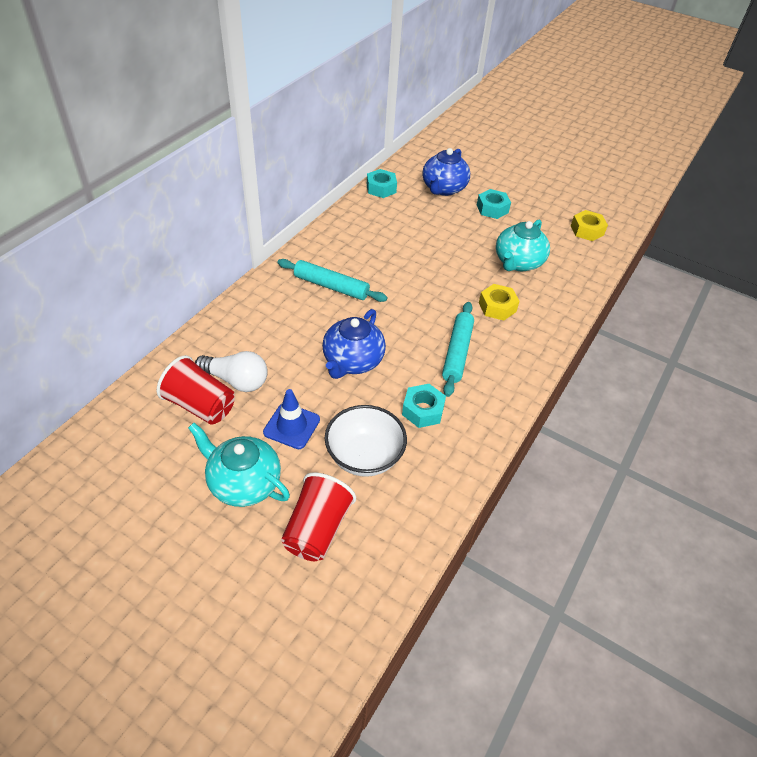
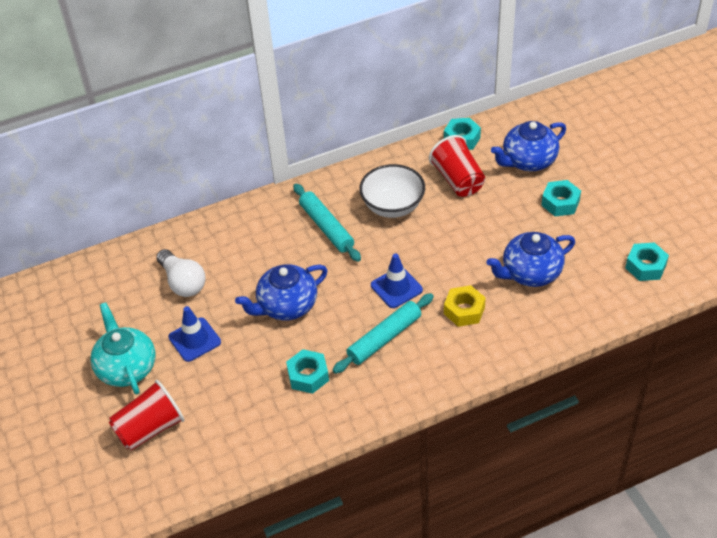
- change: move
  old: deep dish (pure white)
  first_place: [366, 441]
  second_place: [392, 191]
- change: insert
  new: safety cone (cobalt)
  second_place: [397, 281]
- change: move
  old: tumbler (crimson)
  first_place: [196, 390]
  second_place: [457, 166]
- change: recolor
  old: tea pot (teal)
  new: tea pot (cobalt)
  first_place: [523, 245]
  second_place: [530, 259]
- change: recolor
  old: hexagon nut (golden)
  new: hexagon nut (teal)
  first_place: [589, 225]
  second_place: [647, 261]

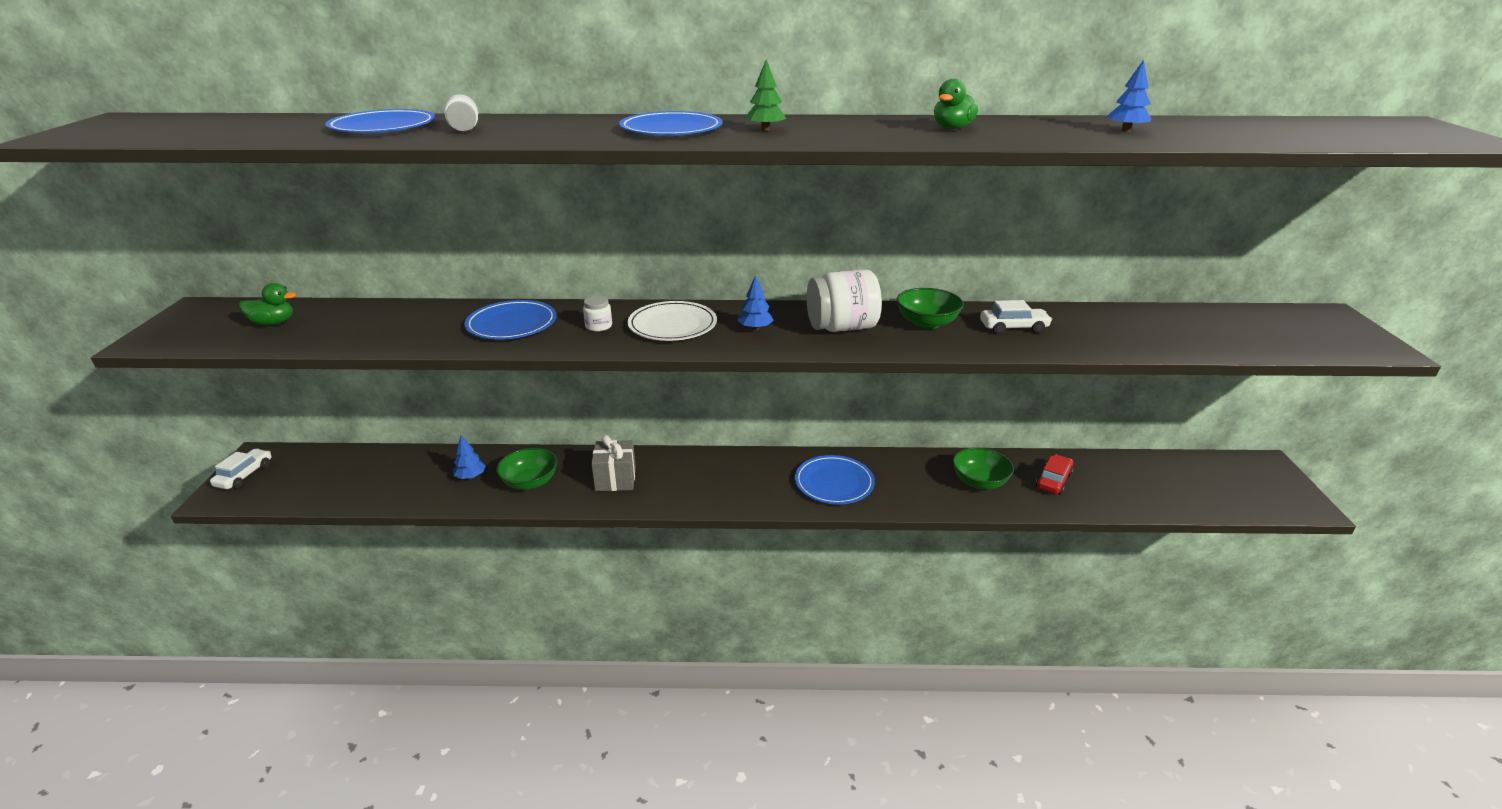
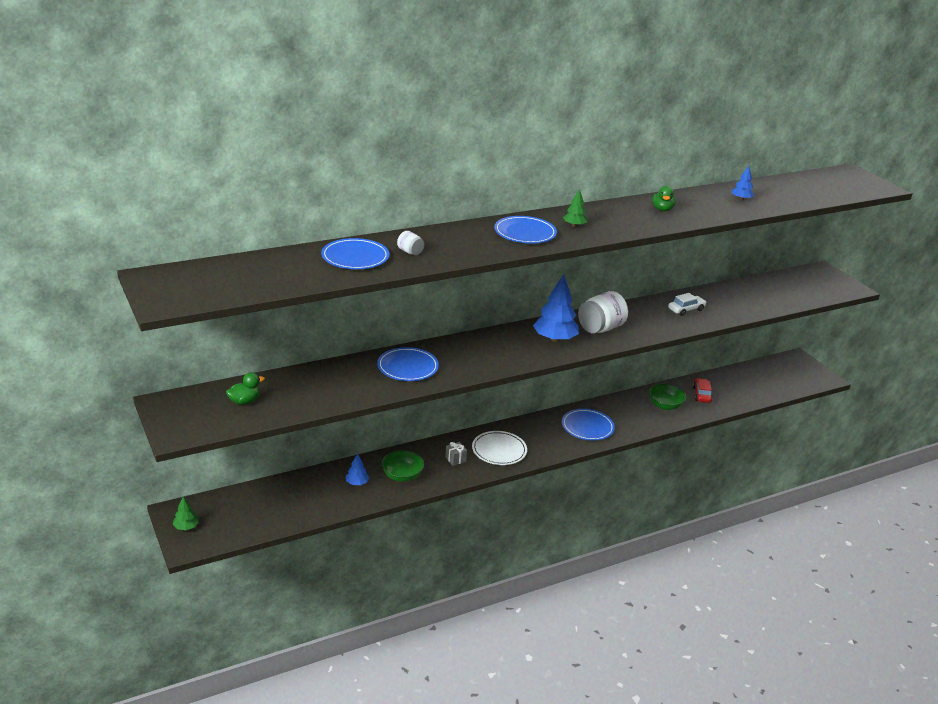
- change: replace
  old: toy car (pure white)
  new: tree (emerald)
  first_place: [241, 469]
  second_place: [186, 513]
- change: resize
  old: gift (grey)
  first_place: [613, 463]
  second_place: [456, 454]
  factor: 0.59
- change: move
  old: plate (pure white)
  first_place: [672, 321]
  second_place: [499, 448]
- change: resize
  old: tree (cobalt)
  first_place: [755, 303]
  second_place: [556, 308]
  factor: 1.99
- change: delete
  old: preserve jar (pure white)
  first_place: [597, 314]
- change: delete
  old: deep dish (emerald)
  first_place: [930, 308]

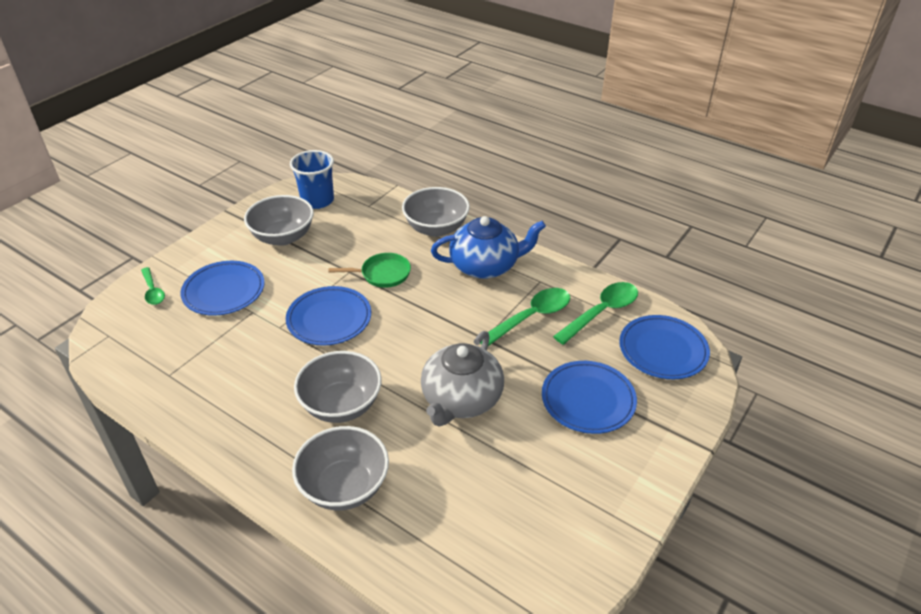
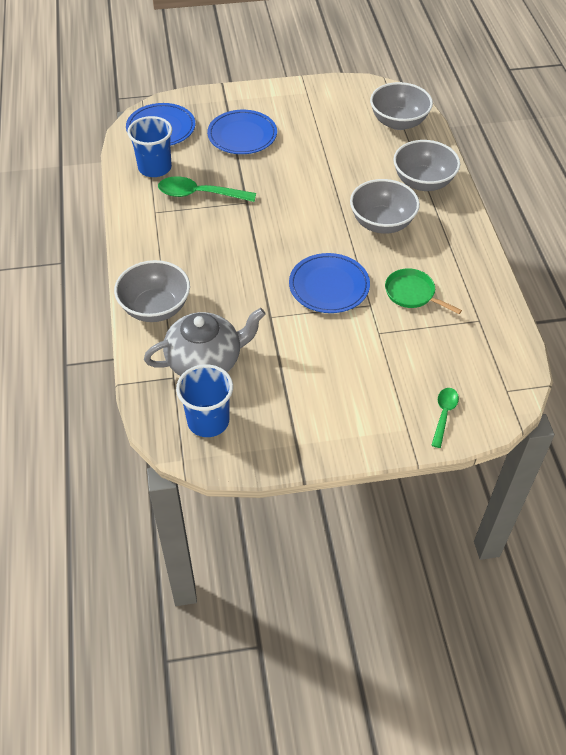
- change: replace
  old: teaspoon (emerald)
  new: tumbler (cobalt)
  first_place: [595, 313]
  second_place: [149, 146]
- change: move
  old: tea pot (grey)
  first_place: [462, 378]
  second_place: [205, 342]
- change: move
  old: deep dish (grey)
  first_place: [279, 220]
  second_place: [401, 106]
- change: move
  old: pan (emerald)
  first_place: [370, 270]
  second_place: [423, 291]
- change: delete
  old: plate (cobalt)
  first_place: [223, 288]
- change: delete
  old: tea pot (cobalt)
  first_place: [488, 247]

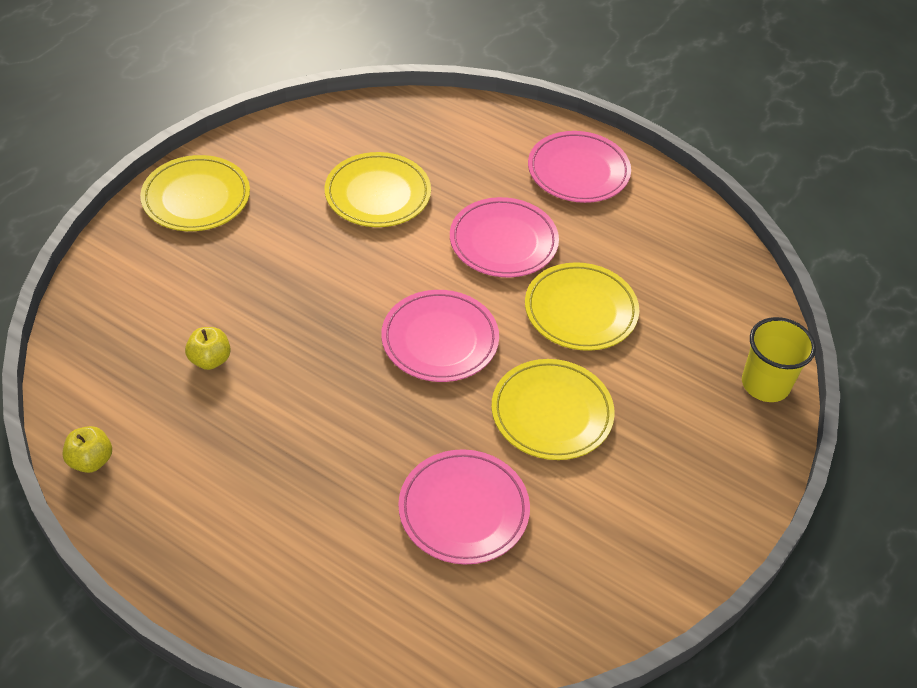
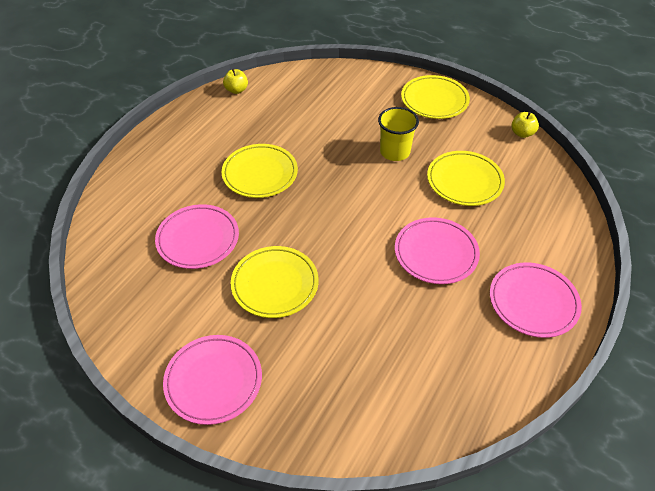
- change: move
  old: plate (rosy)
  first_place: [440, 336]
  second_place: [212, 380]
- change: move
  old: plate (golden)
  first_place: [582, 306]
  second_place: [259, 171]
- change: move
  old: tumbler (golden)
  first_place: [779, 359]
  second_place: [398, 134]
- change: move
  old: toy apple (golden)
  first_place: [208, 348]
  second_place: [525, 125]

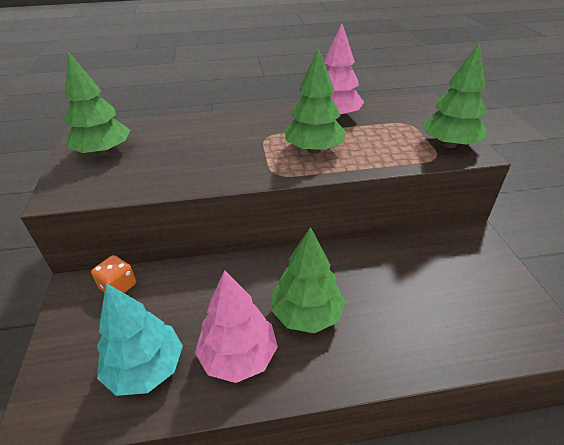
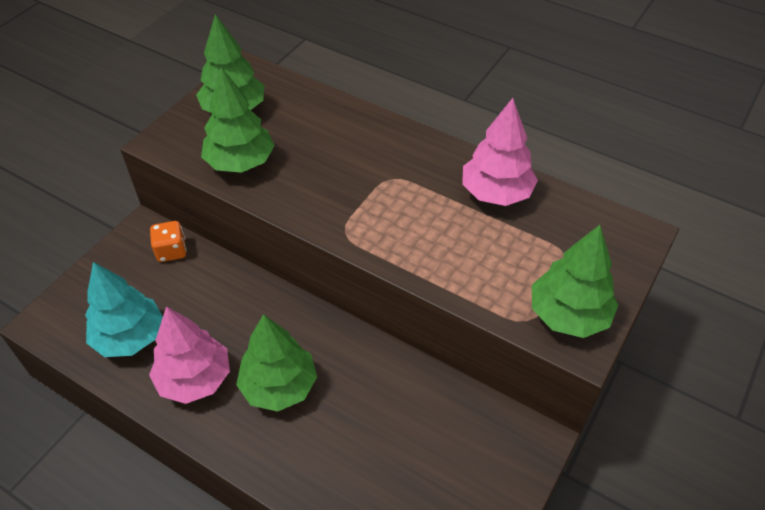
- change: move
  old: tree (emerald)
  first_place: [315, 101]
  second_place: [238, 120]

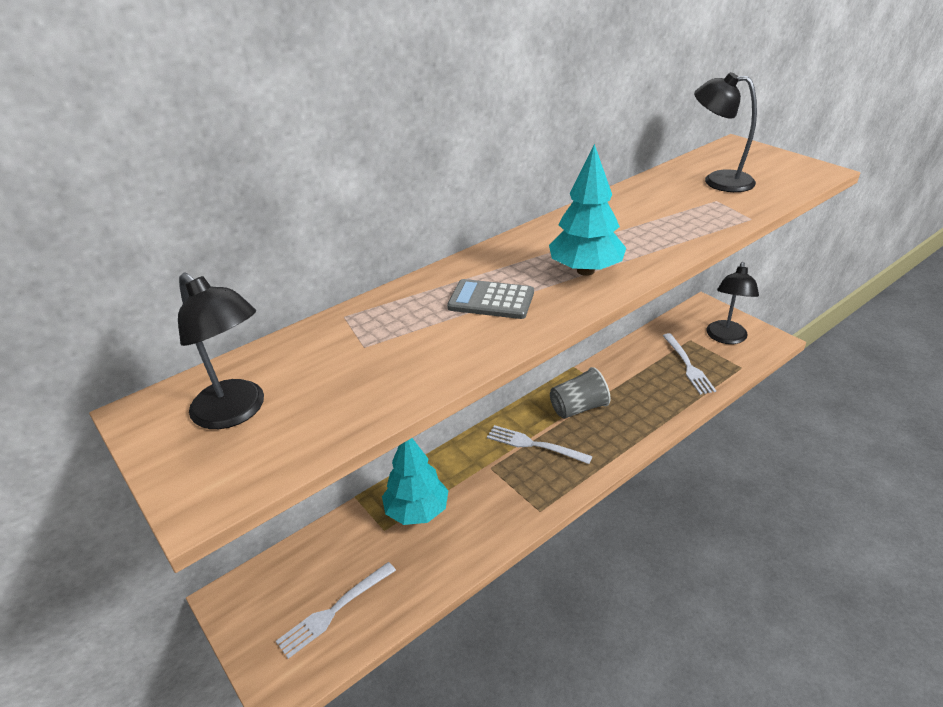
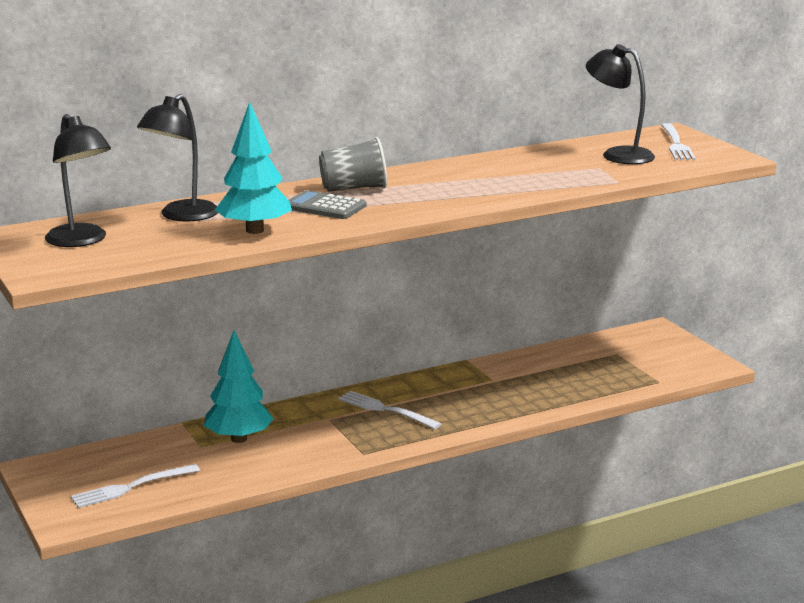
- change: move
  old: reading lamp (jet-black)
  first_place: [732, 303]
  second_place: [177, 158]
- change: move
  old: tree (teal)
  first_place: [587, 210]
  second_place: [253, 168]
- change: move
  old: tumbler (grey)
  first_place: [580, 393]
  second_place: [353, 164]
- change: move
  old: dinner fork (pure white)
  first_place: [689, 364]
  second_place: [678, 141]

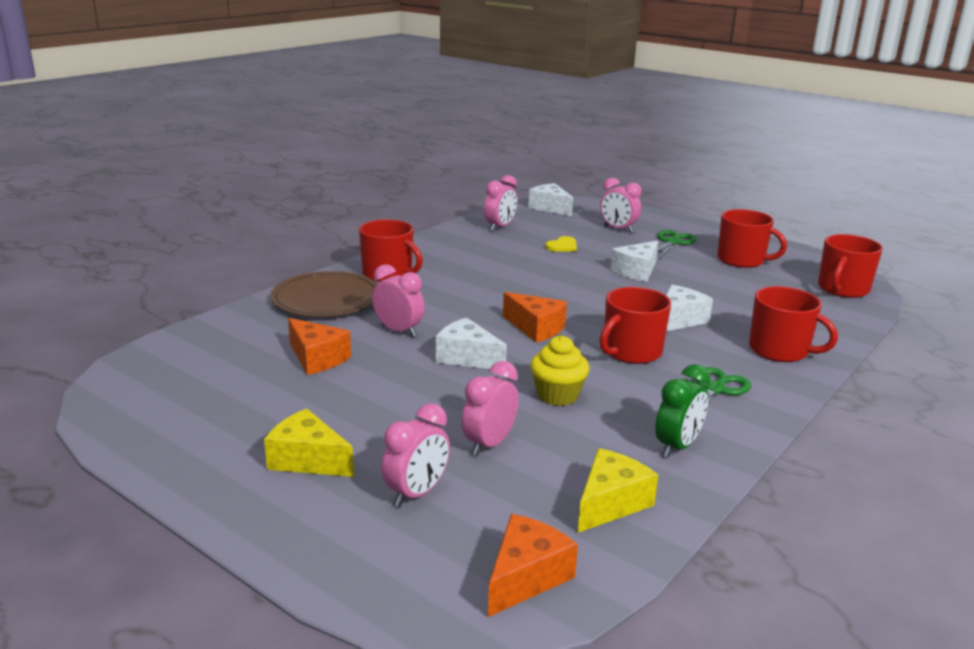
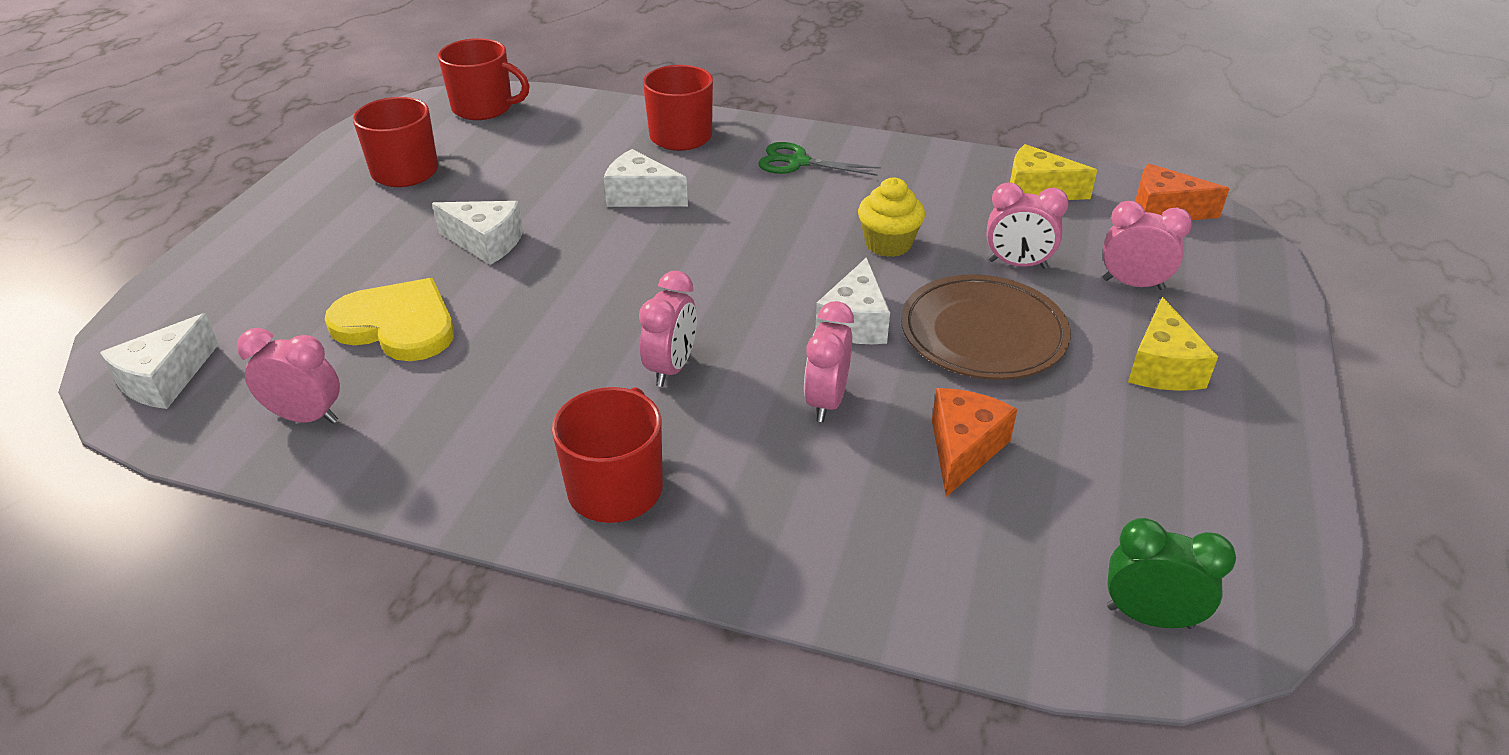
- change: resize
  old: heart shape (golden)
  first_place: [561, 244]
  second_place: [389, 319]
  factor: 2.06
- change: move
  old: bedside clock (rosy)
  first_place: [621, 205]
  second_place: [668, 329]
- change: move
  old: plate (brown)
  first_place: [323, 294]
  second_place: [986, 327]
- change: move
  old: bedside clock (emerald)
  first_place: [683, 410]
  second_place: [1171, 573]
- change: delete
  old: cheese wedge (orange)
  first_place: [535, 317]
- change: delete
  old: tea mug (crimson)
  first_place: [635, 325]
- change: delete
  old: scissors (emerald)
  first_place: [677, 245]

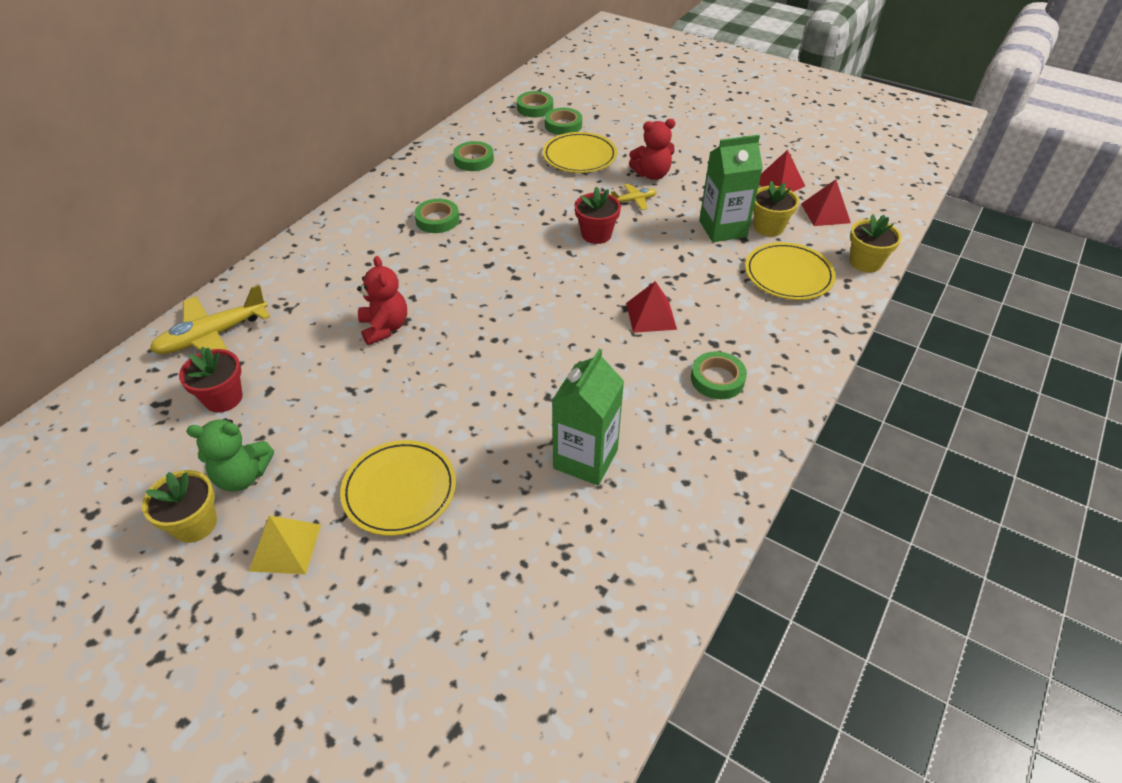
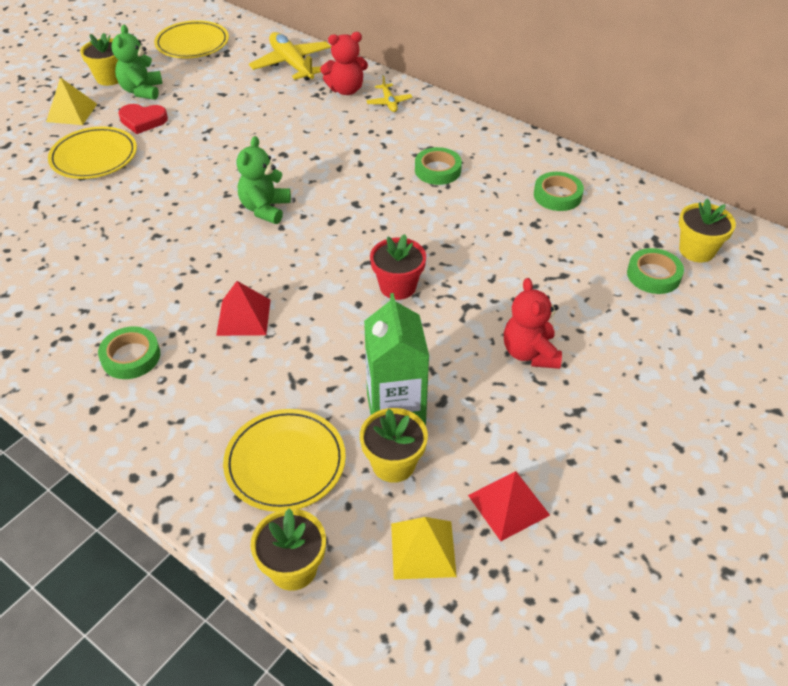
- change: insert
  new: heart shape (crimson)
  second_place: [143, 119]
- change: move
  old: plate (golden)
  first_place: [580, 152]
  second_place: [191, 39]
- change: insert
  new: stuffed bear (emerald)
  second_place: [263, 180]
- change: move
  old: stuffed bear (crimson)
  first_place: [382, 300]
  second_place: [344, 63]
- change: move
  old: aeroplane (golden)
  first_place: [633, 197]
  second_place: [389, 93]
- change: recolor
  old: pyramid shape (crimson)
  new: pyramid shape (golden)
  first_place: [826, 202]
  second_place: [424, 548]
- change: replace
  old: tape (emerald)
  new: potted plant (golden)
  first_place: [535, 104]
  second_place: [707, 230]
- change: delete
  old: potted plant (crimson)
  first_place: [211, 379]
- change: delete
  old: juice carton (emerald)
  first_place: [588, 417]

